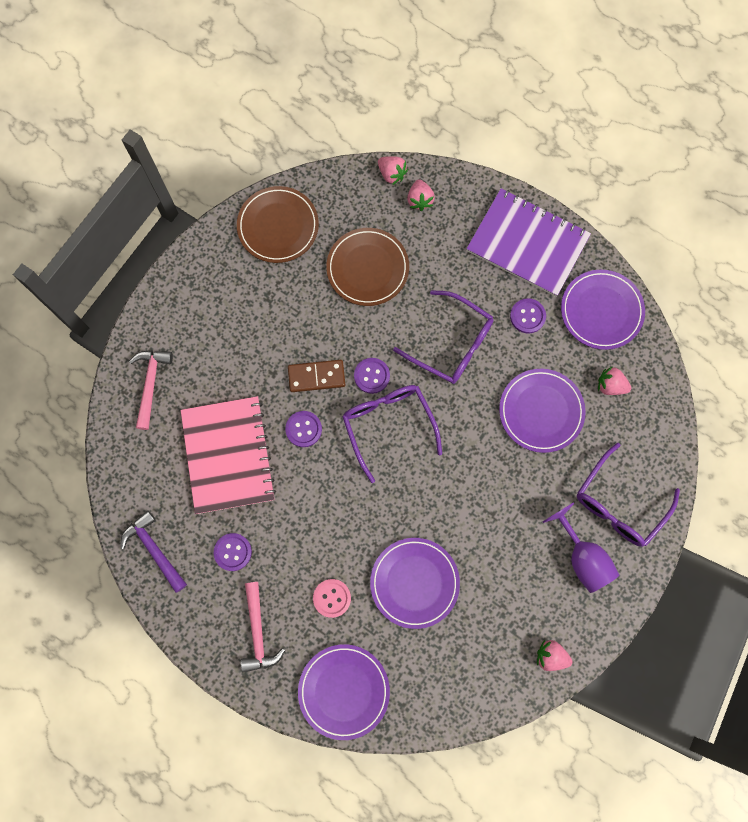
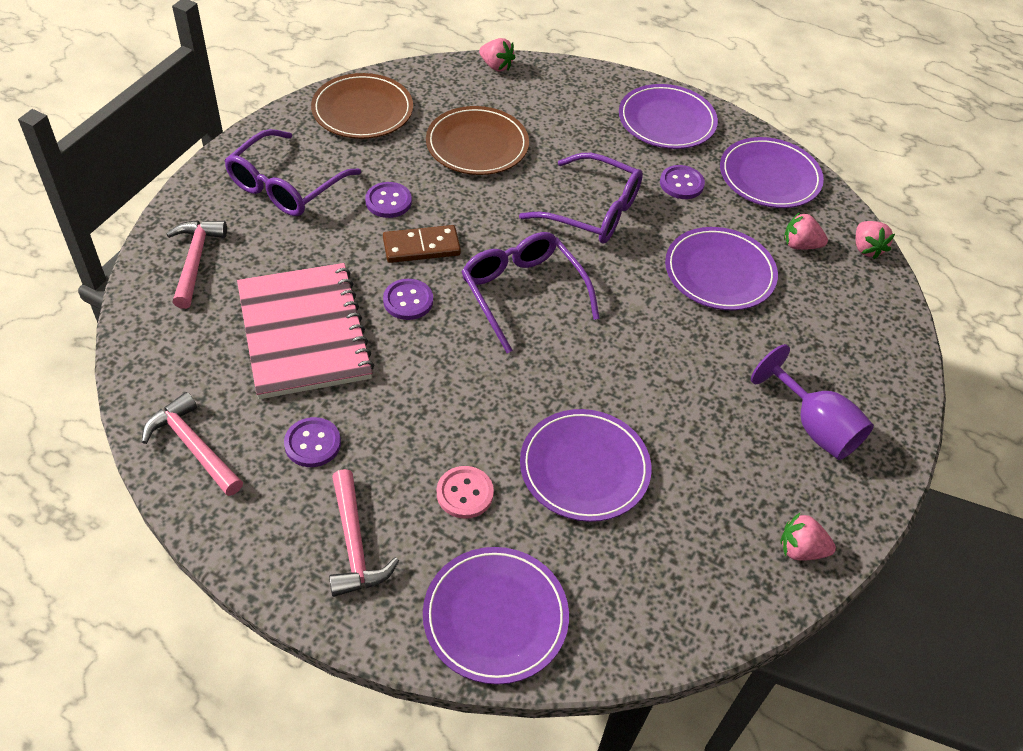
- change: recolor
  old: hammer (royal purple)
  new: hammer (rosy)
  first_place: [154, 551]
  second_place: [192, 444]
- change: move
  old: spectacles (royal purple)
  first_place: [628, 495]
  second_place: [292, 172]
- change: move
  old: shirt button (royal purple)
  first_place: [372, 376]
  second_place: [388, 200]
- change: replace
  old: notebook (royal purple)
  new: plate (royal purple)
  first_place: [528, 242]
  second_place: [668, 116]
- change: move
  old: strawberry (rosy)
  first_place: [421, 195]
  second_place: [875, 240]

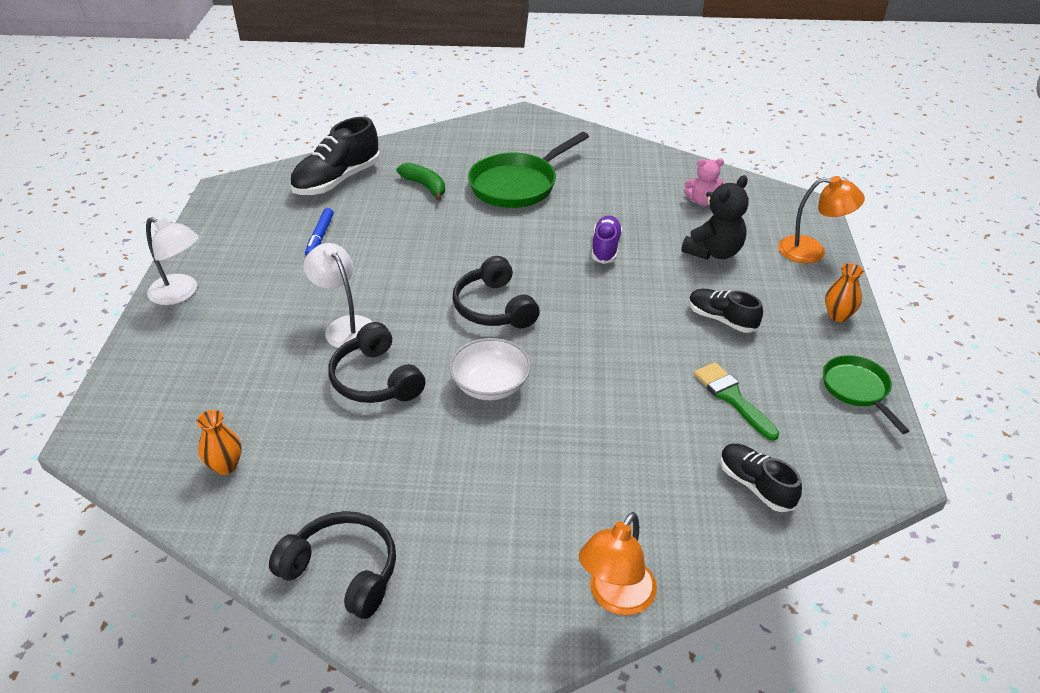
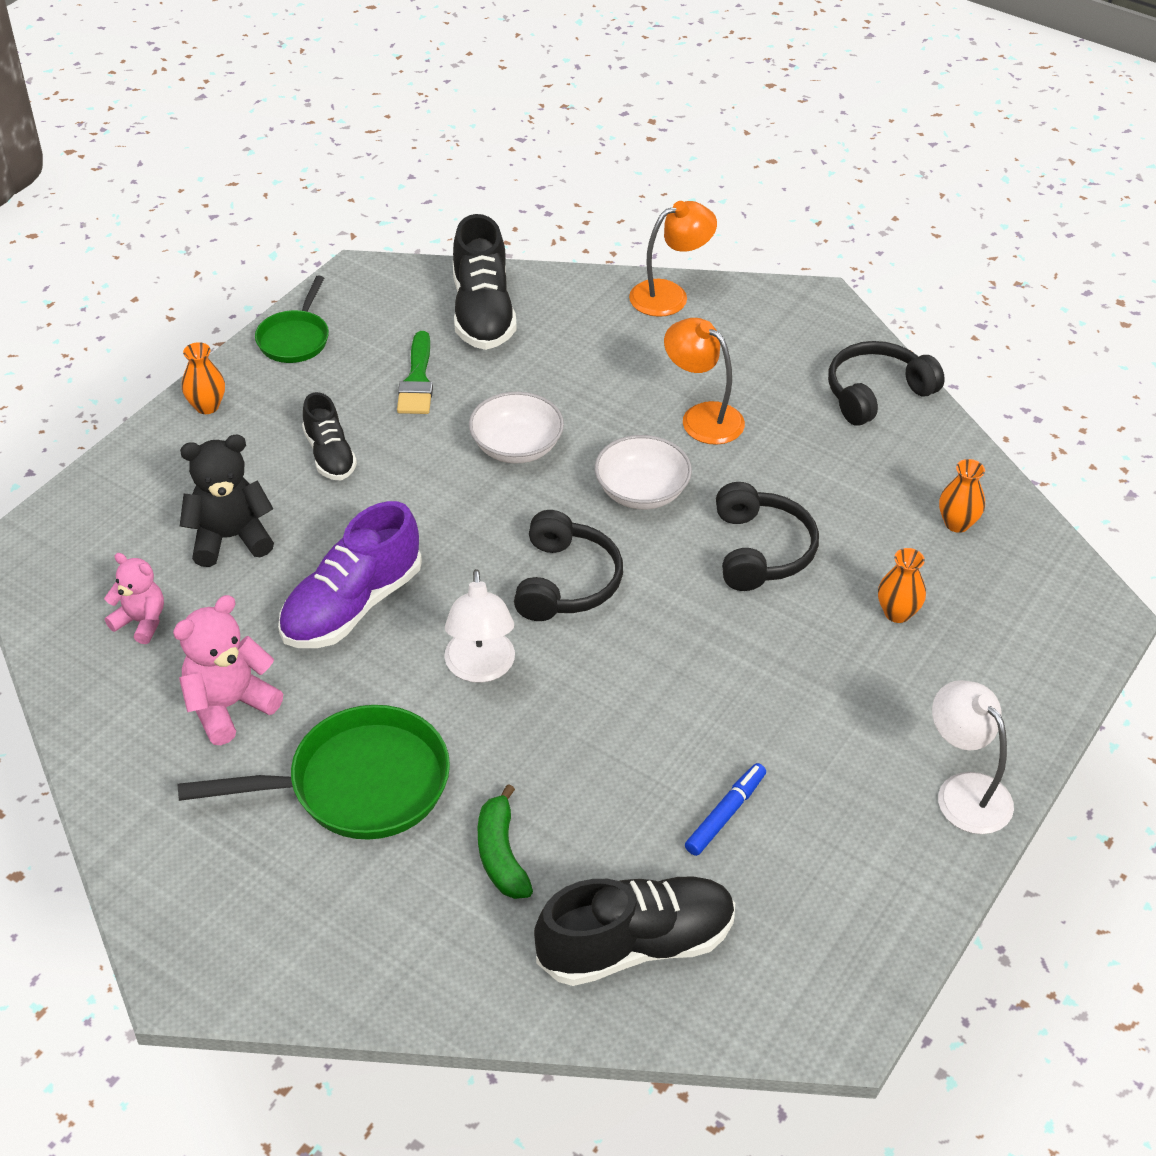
- change: insert
  new: stuffed bear (rosy)
  second_place: [228, 670]
- change: resize
  old: lace-up shoe (royal purple)
  first_place: [607, 239]
  second_place: [350, 574]
  factor: 1.66
- change: move
  old: reading lamp (pure white)
  first_place: [338, 295]
  second_place: [479, 626]
- change: resize
  old: lace-up shoe (jet-black)
  first_place: [761, 478]
  second_place: [485, 282]
  factor: 1.66
- change: insert
  new: deep dish (pure white)
  second_place: [516, 427]
- change: move
  old: reading lamp (orange)
  first_place: [821, 219]
  second_place: [704, 381]
- change: rotate
  old: headset (jet-black)
  first_place: [332, 565]
  second_place: [886, 383]
  degrees: 90
- change: insert
  new: vase (orange)
  second_place: [902, 585]

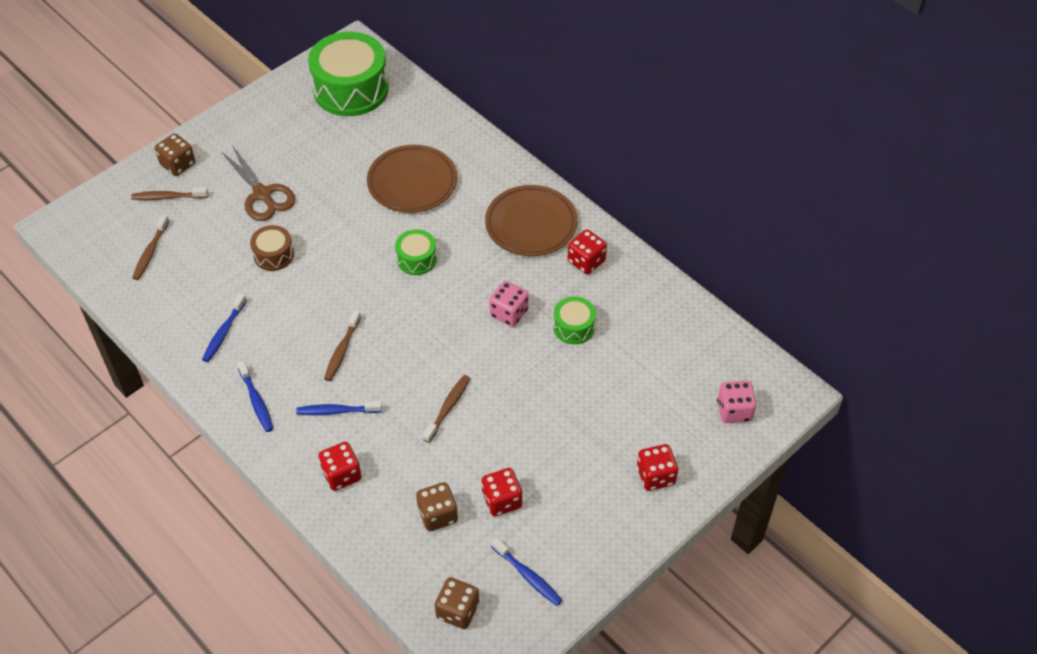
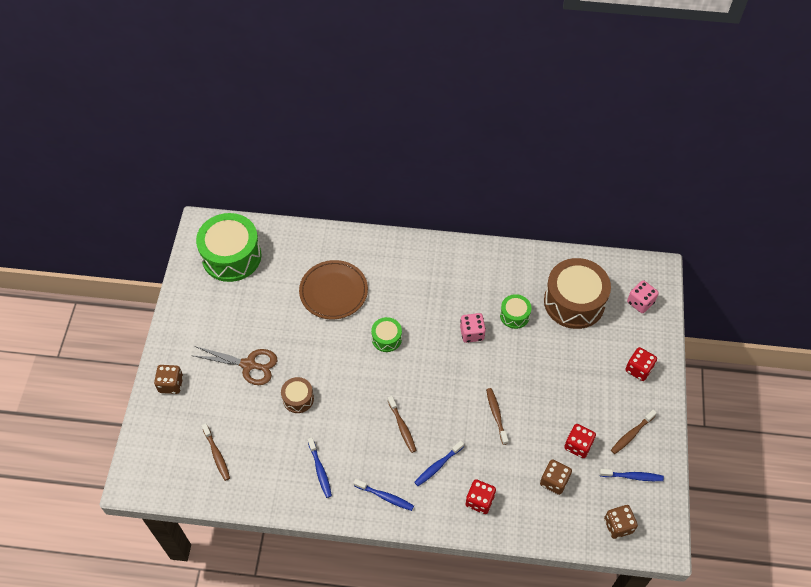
- change: insert
  new: drum (brown)
  second_place: [577, 293]
- change: move
  old: tooth brush (brown)
  first_place: [169, 193]
  second_place: [634, 432]
- change: delete
  old: plate (brown)
  first_place: [531, 220]
- change: delete
  old: die (crimson)
  first_place: [587, 252]

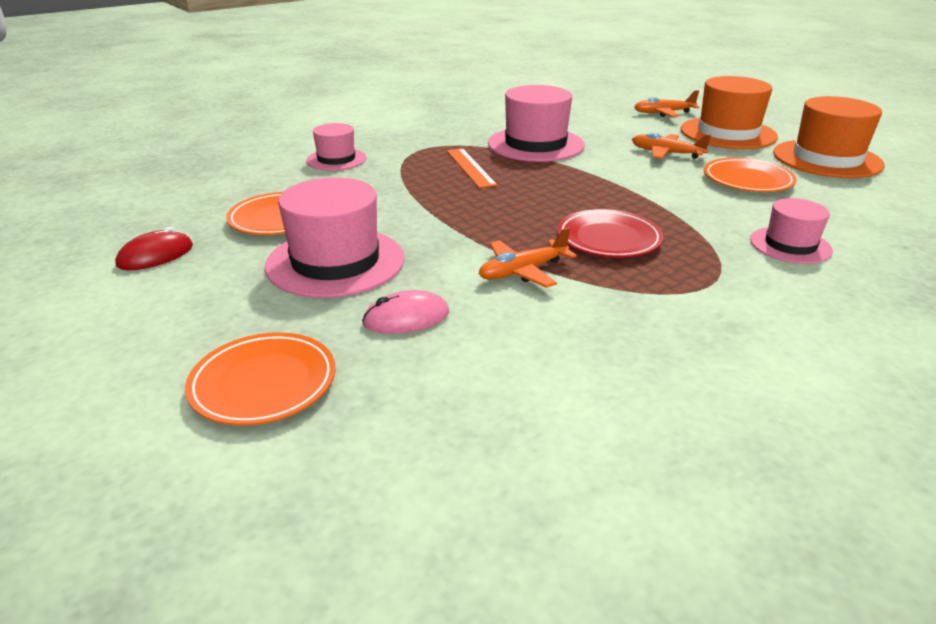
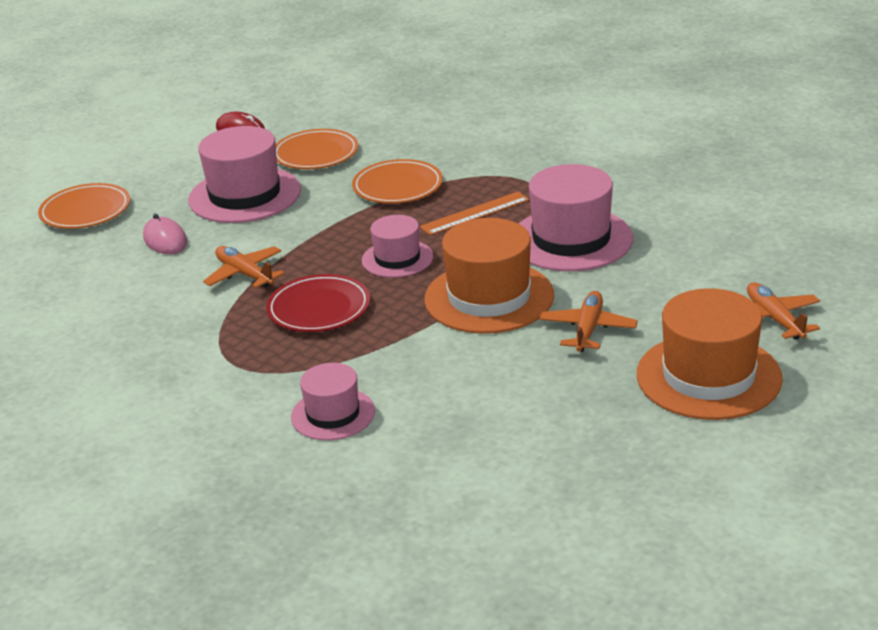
- change: move
  old: plate (orange)
  first_place: [750, 175]
  second_place: [397, 181]
- change: move
  old: hat (rosy)
  first_place: [336, 147]
  second_place: [397, 246]
- change: move
  old: hat (orange)
  first_place: [829, 137]
  second_place: [489, 276]

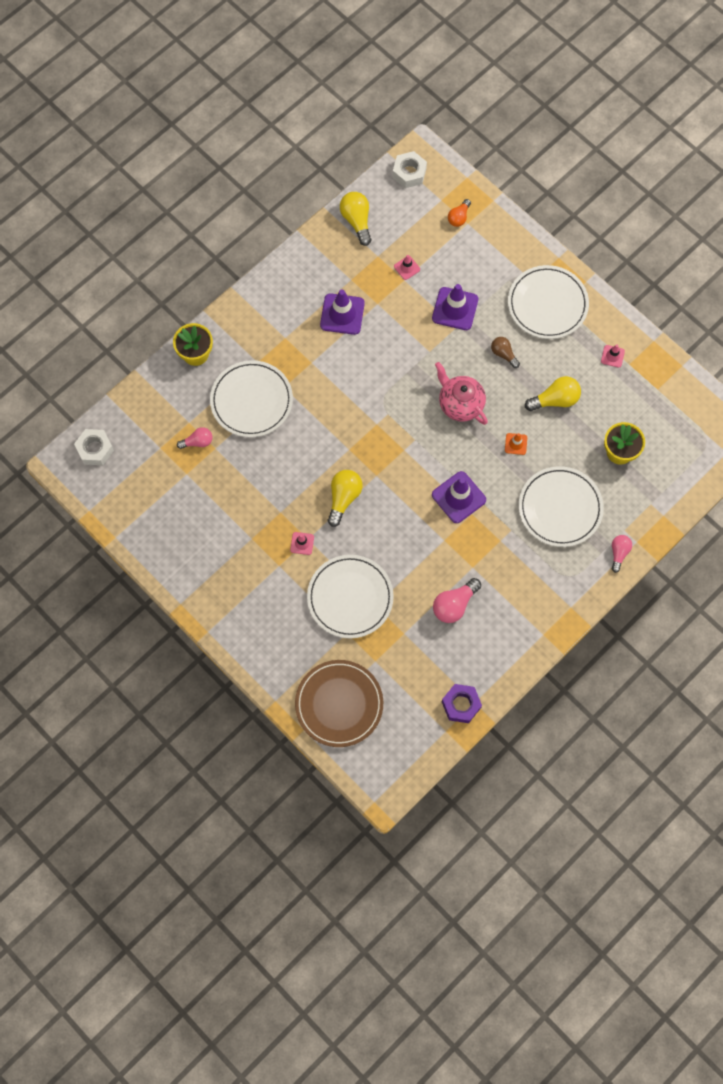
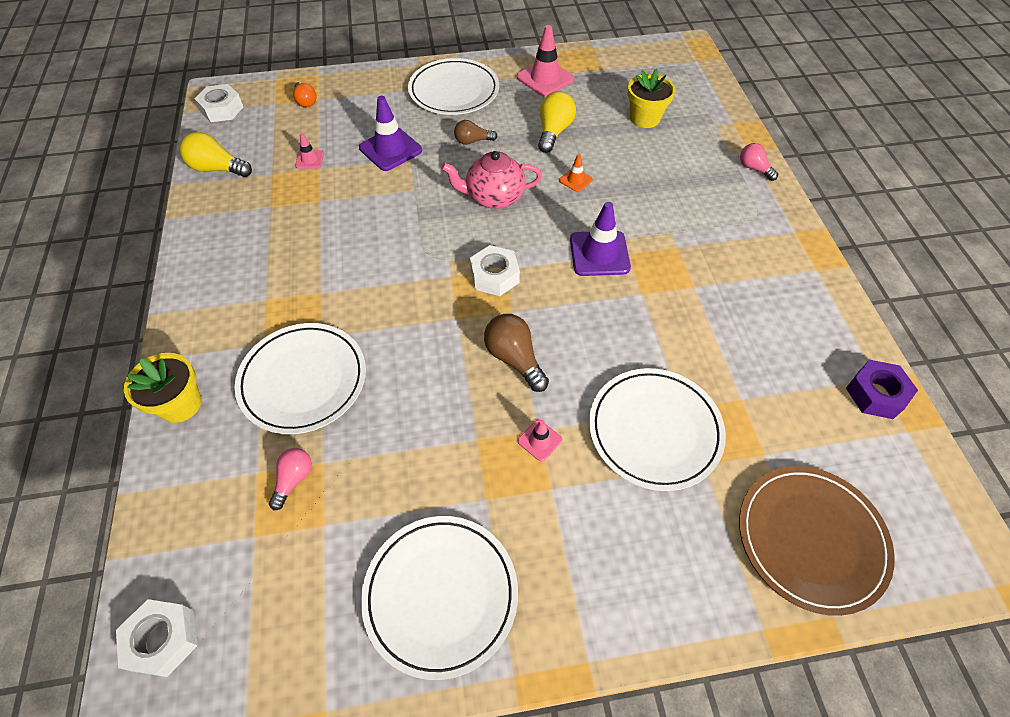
- change: move
  old: plate (pure white)
  first_place: [561, 506]
  second_place: [439, 598]
- change: insert
  new: hexagon nut (pure white)
  second_place: [495, 270]
- change: recolor
  old: lightbulb (golden)
  new: lightbulb (brown)
  first_place: [345, 498]
  second_place: [516, 353]
- change: resize
  old: safety cone (rosy)
  first_place: [613, 356]
  second_place: [545, 61]
  factor: 1.95
- change: delete
  old: safety cone (royal purple)
  first_place: [342, 312]
- change: delete
  old: lightbulb (rosy)
  first_place: [457, 600]

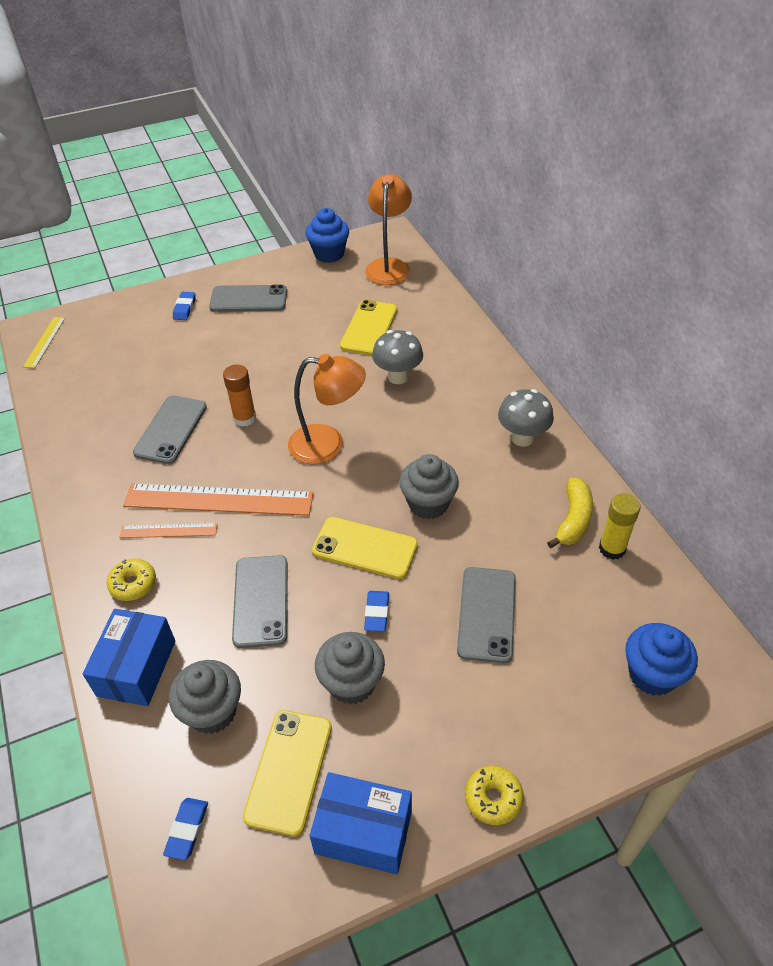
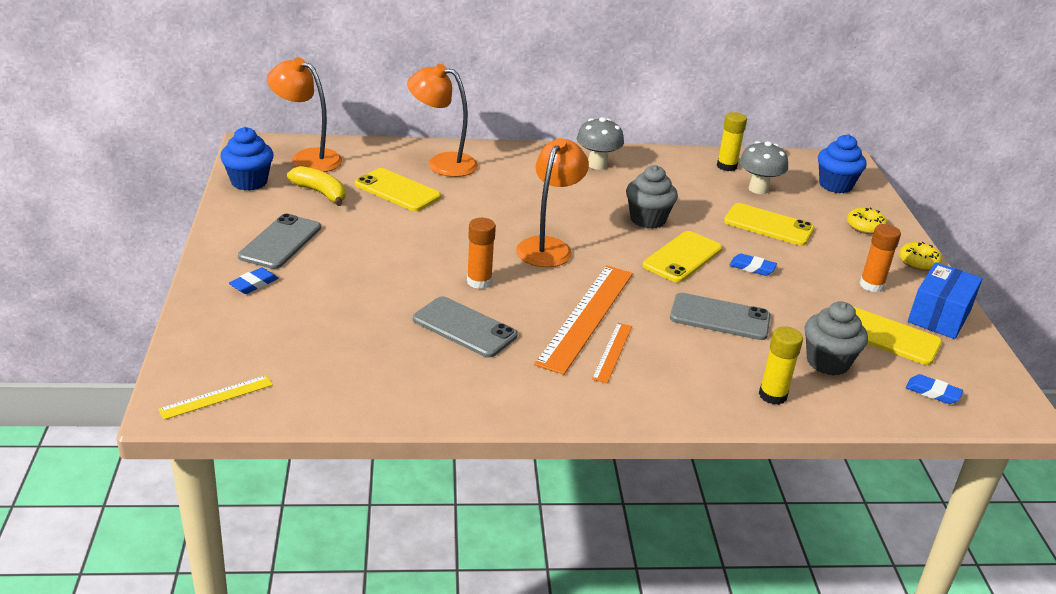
- change: rotate
  old: measuring stick (golden)
  first_place: [44, 342]
  second_place: [215, 397]
  degrees: -60
- change: rotate
  old: gum eraser (cobalt)
  first_place: [184, 306]
  second_place: [253, 280]
  degrees: -75
- change: move
  old: toy banana (golden)
  first_place: [570, 513]
  second_place: [316, 186]
- change: insert
  new: reading lamp (orange)
  second_place: [442, 120]
- change: recolor
  old: smartphone (grey)
  new: smartphone (golden)
  first_place: [486, 615]
  second_place: [769, 224]
- change: move
  old: fungus (grey)
  first_place: [397, 357]
  second_place: [764, 167]
- change: replace
  old: box (cobalt)
  new: glue (golden)
  first_place: [129, 657]
  second_place: [781, 366]
- change: move
  old: donut (golden)
  first_place: [131, 579]
  second_place: [867, 220]
- change: insert
  new: glue (orange)
  second_place: [880, 258]
- change: delete
  old: muffin (grey)
  first_place: [350, 668]

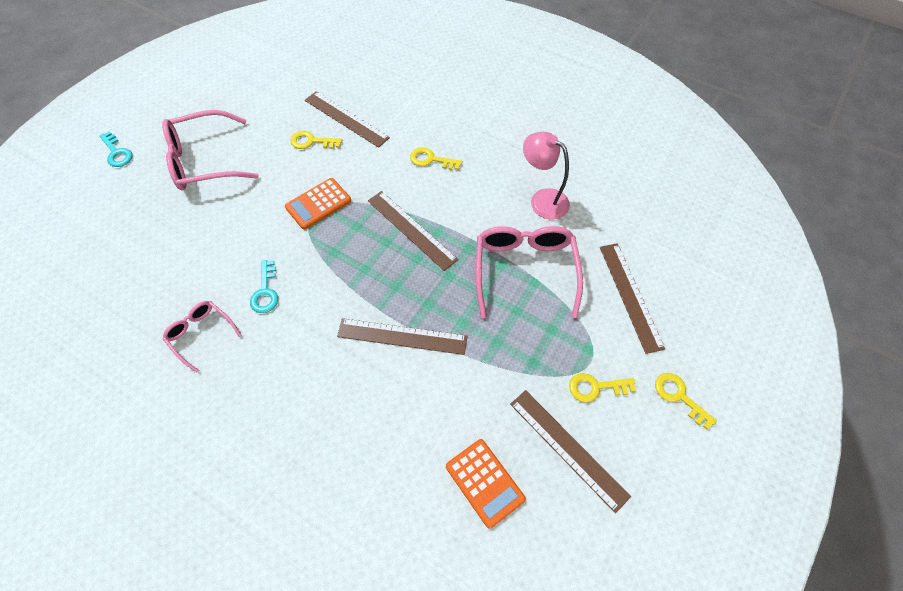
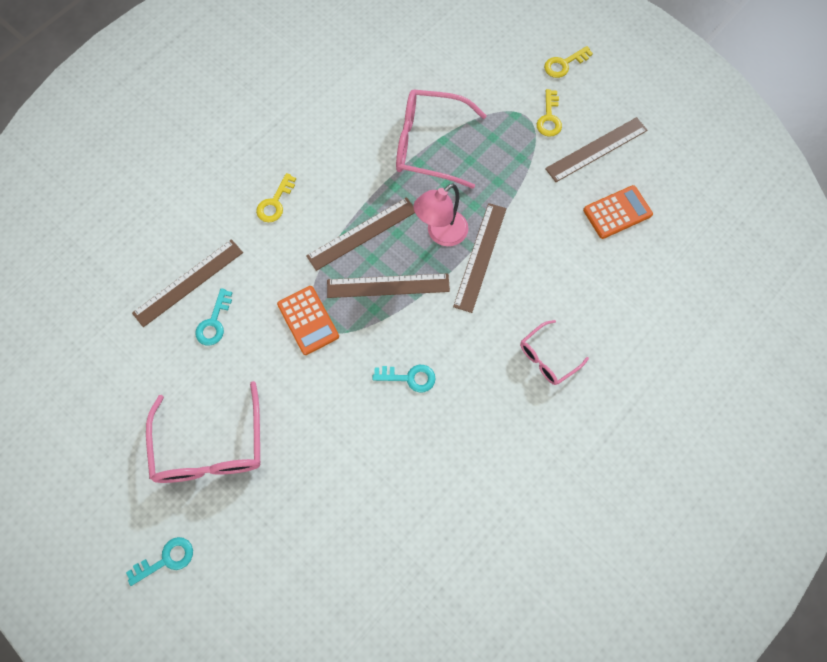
- change: recolor
  old: latchkey (golden)
  new: latchkey (teal)
  first_place: [316, 140]
  second_place: [213, 317]
- change: move
  old: measuring stick (brown)
  first_place: [632, 298]
  second_place: [388, 285]
- change: move
  old: reading lamp (rosy)
  first_place: [546, 175]
  second_place: [441, 214]
- change: move
  old: spectacles (rosy)
  first_place: [202, 337]
  second_place: [554, 352]

